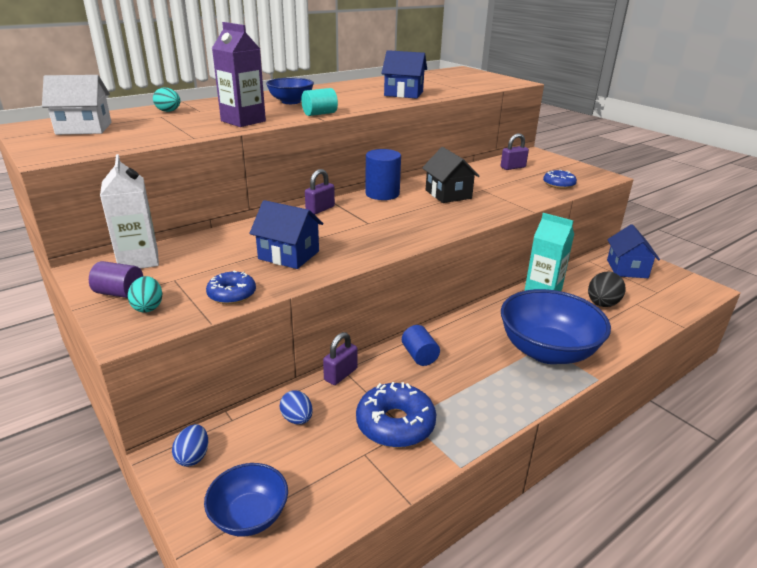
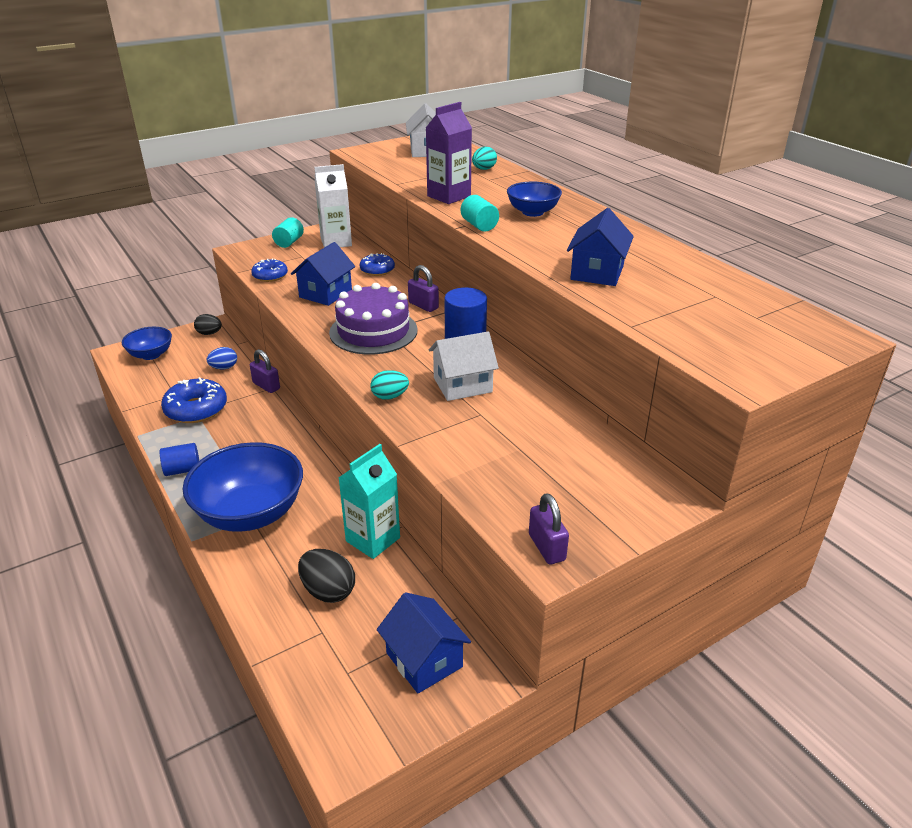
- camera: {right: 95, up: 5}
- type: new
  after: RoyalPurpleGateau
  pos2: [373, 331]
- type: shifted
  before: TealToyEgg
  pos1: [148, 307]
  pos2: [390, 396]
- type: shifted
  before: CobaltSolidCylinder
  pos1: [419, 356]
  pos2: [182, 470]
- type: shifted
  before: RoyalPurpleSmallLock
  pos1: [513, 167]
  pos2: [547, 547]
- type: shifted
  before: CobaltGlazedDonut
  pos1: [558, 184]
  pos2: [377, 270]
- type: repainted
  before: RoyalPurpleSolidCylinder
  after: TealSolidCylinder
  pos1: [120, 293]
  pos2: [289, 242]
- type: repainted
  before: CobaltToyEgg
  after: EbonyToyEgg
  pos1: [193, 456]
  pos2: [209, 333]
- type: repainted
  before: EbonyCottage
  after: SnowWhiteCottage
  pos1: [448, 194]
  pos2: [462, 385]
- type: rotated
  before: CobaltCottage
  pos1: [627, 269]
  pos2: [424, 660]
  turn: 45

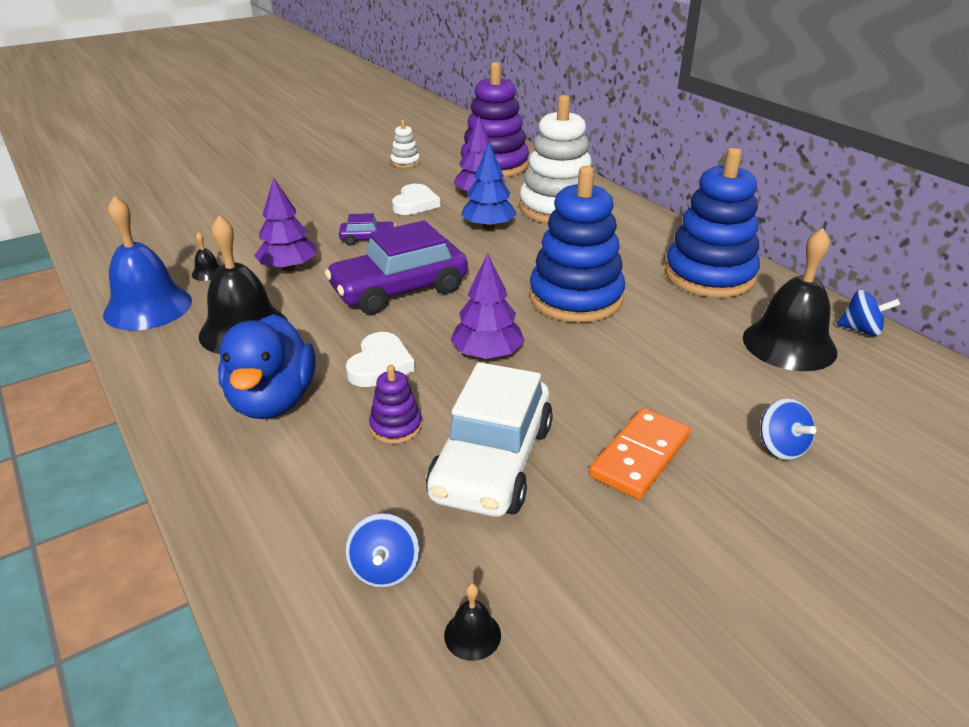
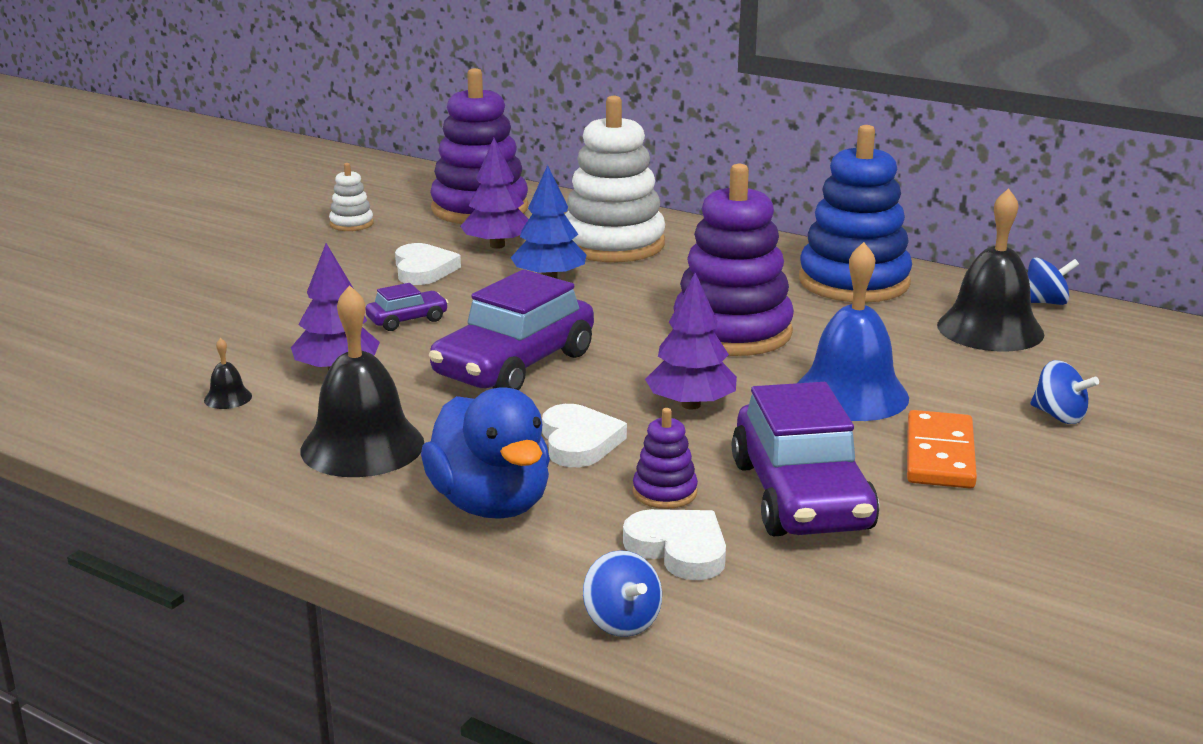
- camera: {right: -25, up: -10}
- type: gone
  before: EbonyBell
  pos1: [472, 635]
- type: new
  after: SnowWhiteHeartShape
  pos2: [679, 549]
- type: shifted
  before: CobaltBell
  pos1: [148, 307]
  pos2: [850, 394]
- type: shifted
  before: CobaltSpinningTop
  pos1: [384, 569]
  pos2: [622, 622]
- type: repainted
  before: SnowWhiteCar
  after: RoyalPurpleCar
  pos1: [492, 462]
  pos2: [801, 496]
- type: repainted
  before: CobaltStackingToy
  after: RoyalPurpleStackingToy
  pos1: [575, 298]
  pos2: [732, 332]

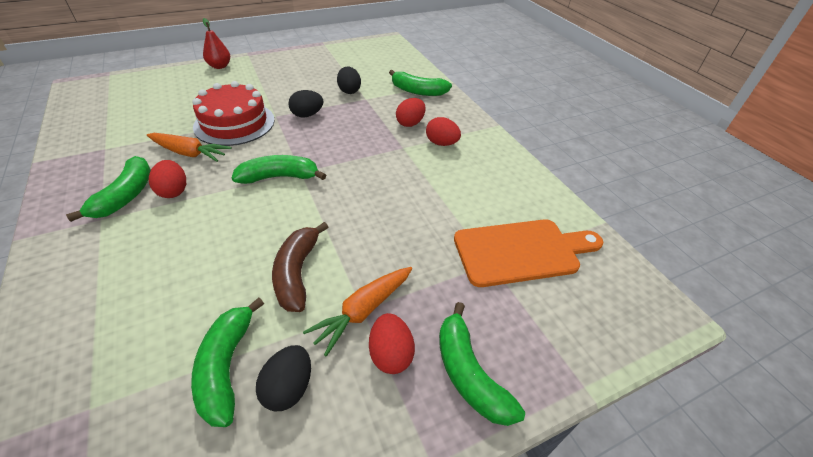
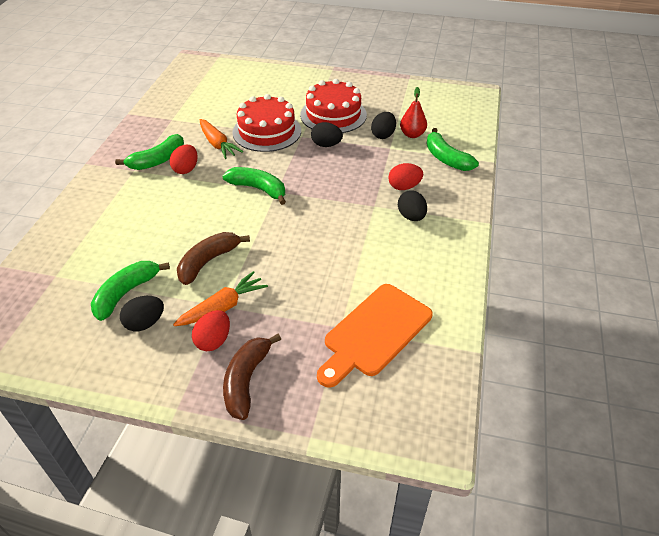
- camera: {right: 40, up: 0}
- type: new
  after: CrimsonGateau
  pos2: [333, 115]
- type: shifted
  before: CrimsonPear
  pos1: [220, 66]
  pos2: [412, 134]
- type: repainted
  before: CrimsonToyEgg
  after: EbonyToyEgg
  pos1: [441, 143]
  pos2: [411, 216]
- type: repainted
  before: EmeraldBananaFruit
  after: BrownBananaFruit
  pos1: [469, 373]
  pos2: [246, 380]
- type: rotated
  before: OrangeColouredToyCarrot
  pos1: [363, 311]
  pos2: [223, 307]
  turn: 150
- type: rotated
  before: OrangeColouredBreadBoard
  pos1: [522, 251]
  pos2: [374, 333]
  turn: 105

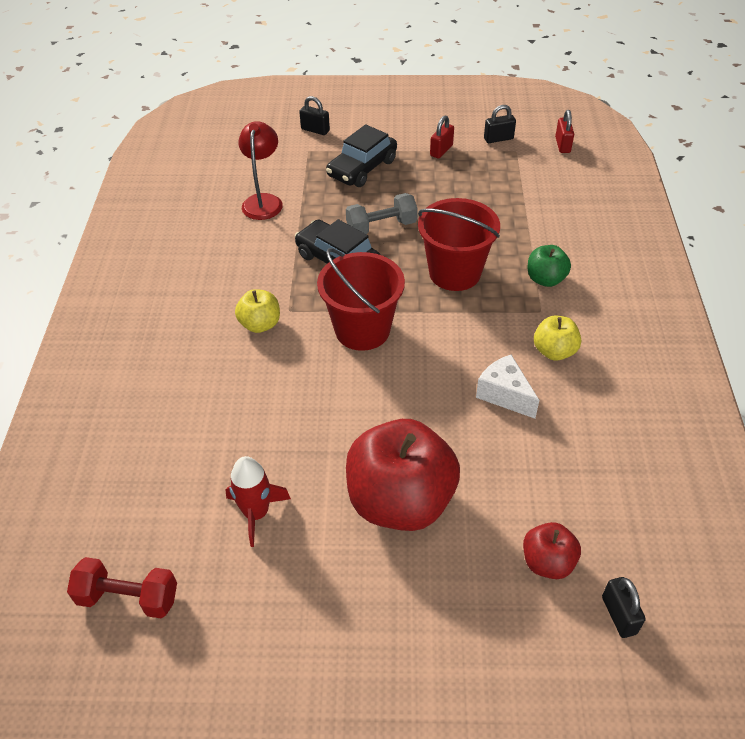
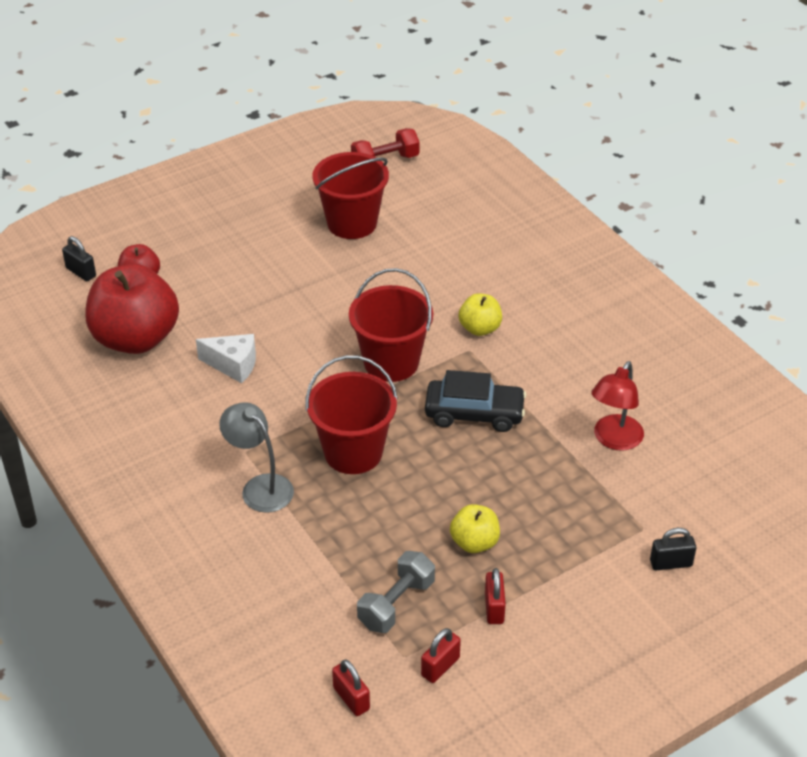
- camera: {right: 145, up: -5}
- type: gone
  before: EbonyCar
  pos1: [362, 168]
- type: shifted
  before: AshGreyDumbbell
  pos1: [381, 227]
  pos2: [396, 604]
- type: shifted
  before: CrimsonApple
  pos1: [400, 501]
  pos2: [136, 339]
- type: shifted
  before: BrightYellowApple
  pos1: [554, 351]
  pos2: [474, 542]
- type: swapped
  before: CrimsonSpaceship
  after: CrimsonPail
  pos1: [256, 513]
  pos2: [352, 223]
- type: swapped
  before: EmeraldApple
  after: AshGreyLamp
  pos1: [545, 279]
  pos2: [260, 487]
- type: repainted
  before: EbonySmallLock
  after: CrimsonSmallLock
  pos1: [498, 139]
  pos2: [440, 667]
- type: rotated
  before: CrimsonLamp
  pos1: [263, 201]
  pos2: [614, 440]
  turn: 60

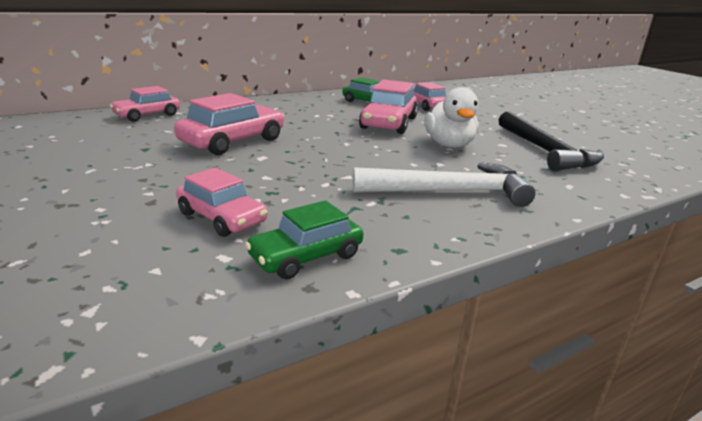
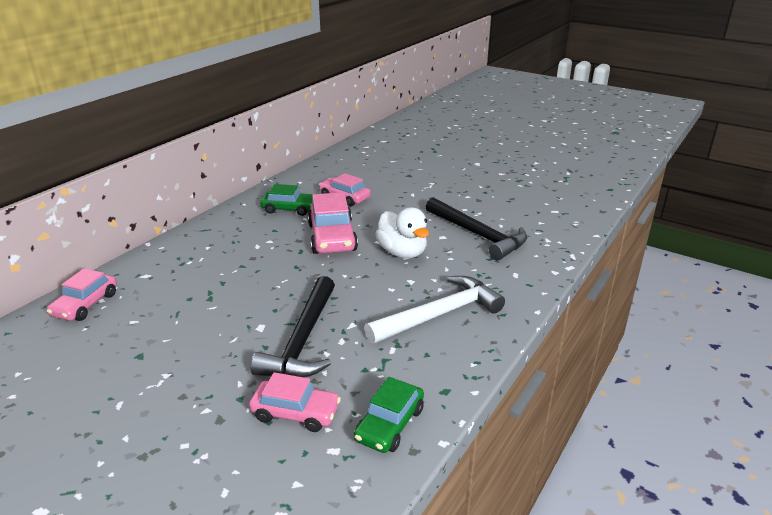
- camera: {right: -25, up: 5}
- type: gone
  before: RosyCar
  pos1: [233, 141]
- type: new
  after: EbonyCarpenter'sHammer
  pos2: [303, 340]

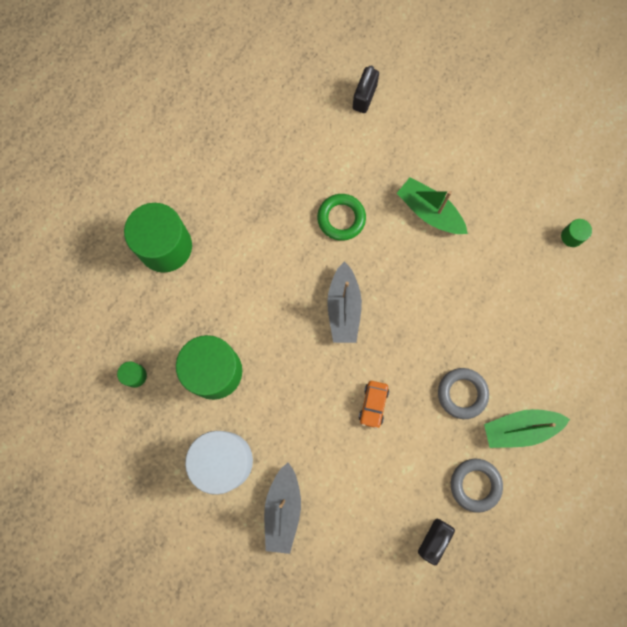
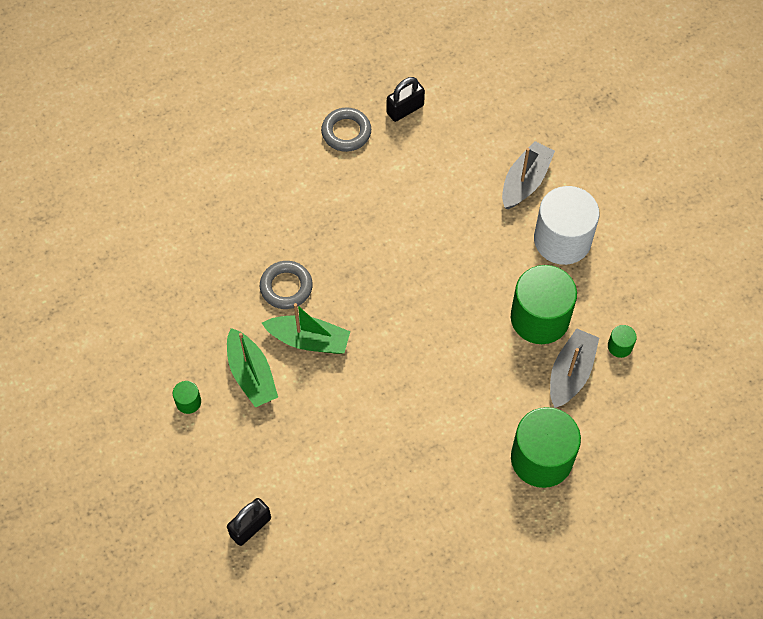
- camera: {right: -155, up: -15}
- type: gone
  before: EmeraldHoop
  pos1: [341, 218]
- type: gone
  before: OrangeColouredCar
  pos1: [373, 404]
- type: shifted
  before: AshGreyToyBoat
  pos1: [343, 308]
  pos2: [570, 373]
- type: shifted
  before: AshGreyHoop
  pos1: [462, 393]
  pos2: [286, 287]
- type: shifted
  before: EmeraldToyBoat
  pos1: [520, 428]
  pos2: [309, 340]
- type: shifted
  before: EmeraldSolidCylinder
  pos1: [572, 236]
  pos2: [188, 402]

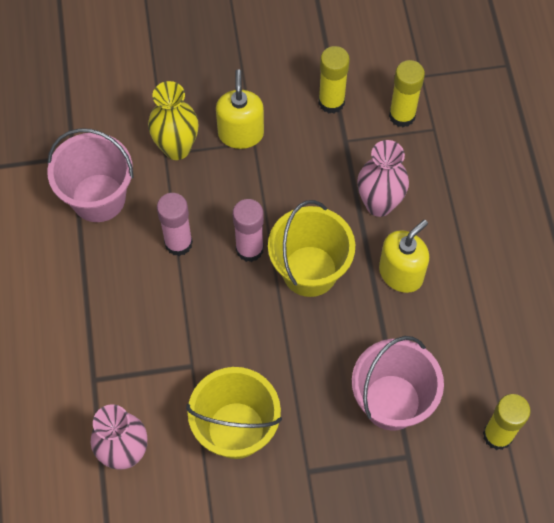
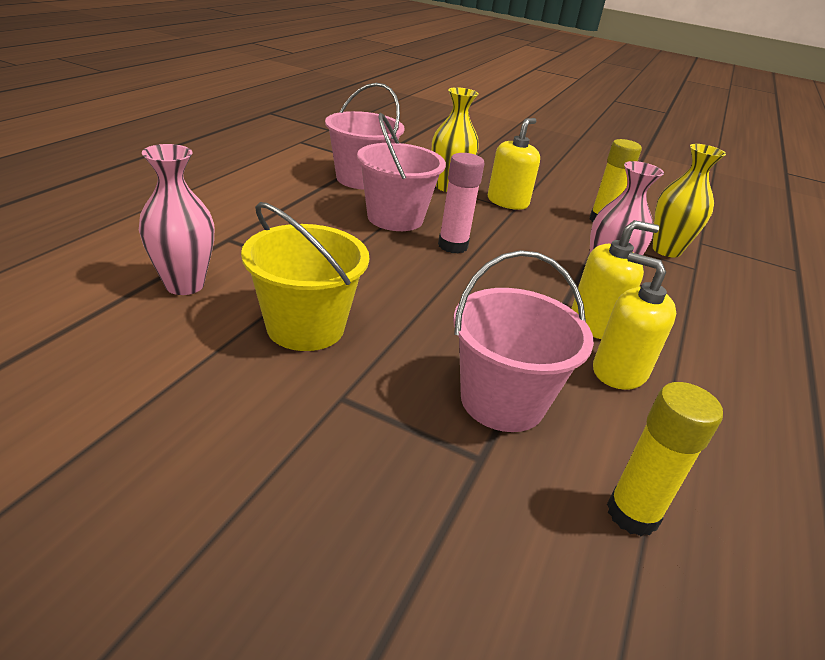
- camera: {right: 30, up: -30}
- type: gone
  before: BrightYellowPail
  pos1: [309, 271]
- type: new
  after: BrightYellowSoapPump
  pos2: [619, 371]
- type: swapped
  before: RosyStickOfGlue
  after: RosyPail
  pos1: [178, 243]
  pos2: [395, 218]
- type: swapped
  before: BrightYellowStickOfGlue
  after: BrightYellowVase
  pos1: [402, 115]
  pos2: [666, 250]

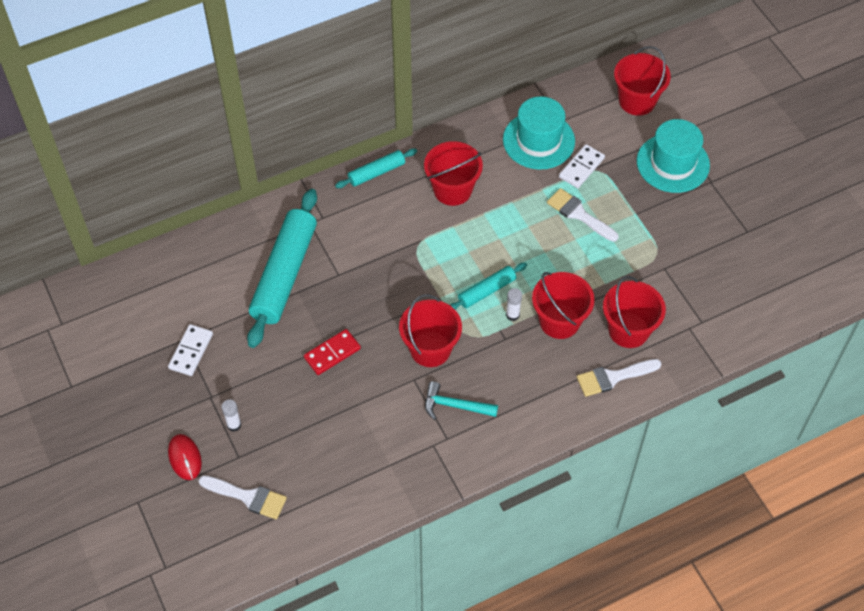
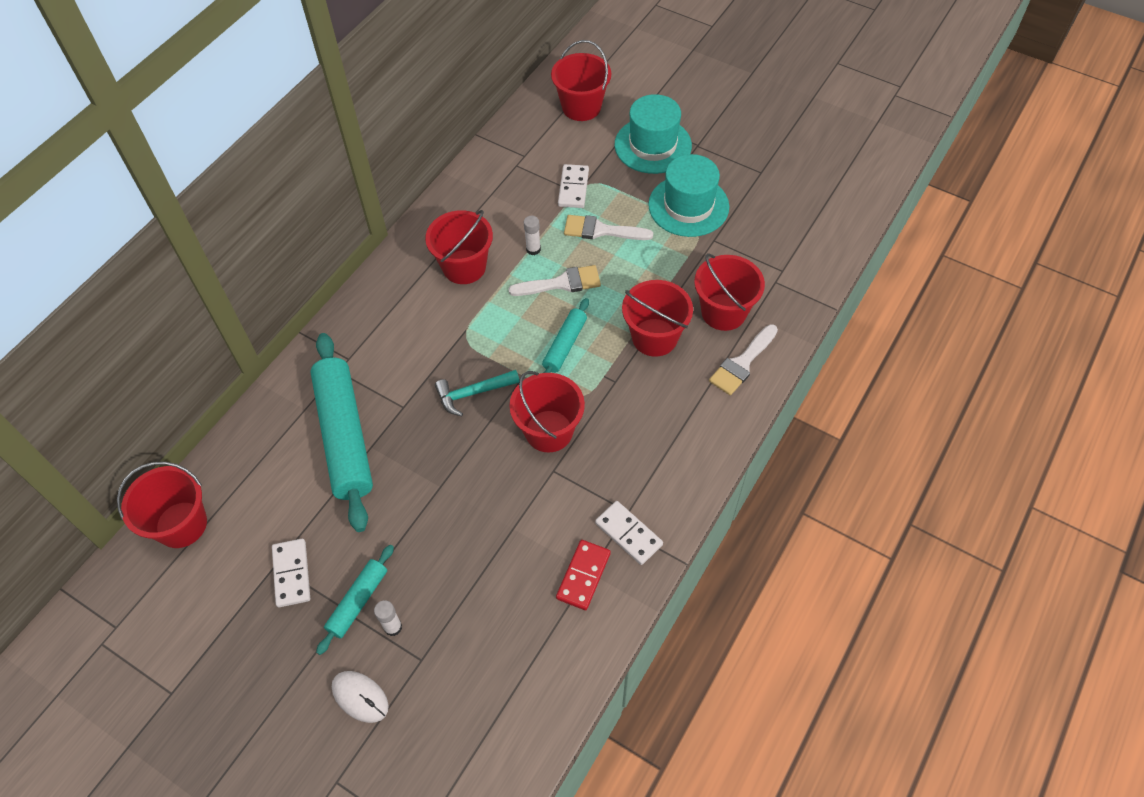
- camera: {right: -30, up: 0}
- type: new
  after: CrimsonPail
  pos2: [181, 524]
- type: new
  after: SnowWhiteDominoTile
  pos2: [628, 534]
- type: shifted
  before: SnowWhitePaintBrush
  pos1: [248, 497]
  pos2: [561, 283]
- type: shifted
  before: CrimsonDominoTile
  pos1: [332, 353]
  pos2: [583, 576]
- type: shifted
  before: TealDoughRoller
  pos1: [376, 172]
  pos2: [358, 602]
- type: shifted
  before: TealCarpenter'sHammer
  pos1: [454, 405]
  pos2: [473, 393]
- type: shifted
  before: TealTopHat
  pos1: [538, 140]
  pos2: [688, 206]
- type: shifted
  before: SnowWhiteStickOfGlue
  pos1: [512, 315]
  pos2: [533, 249]
- type: repainted
  before: CrimsonComputerMouse
  after: SnowWhiteComputerMouse
  pos1: [185, 458]
  pos2: [360, 697]

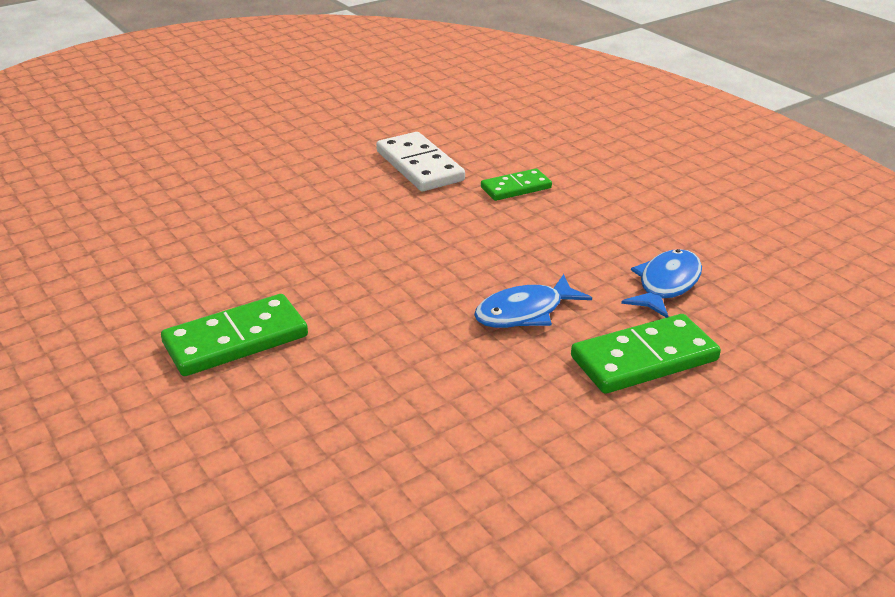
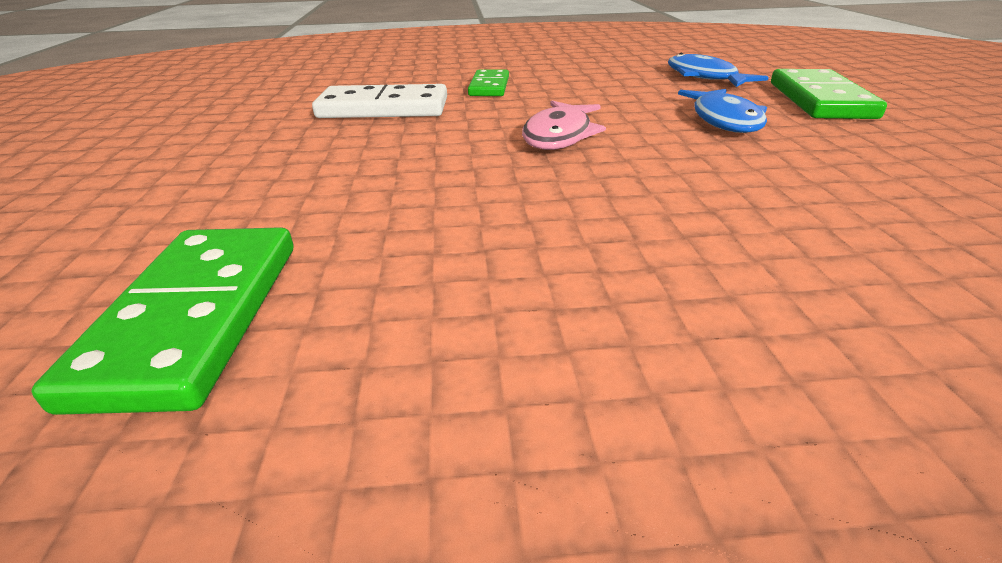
- camera: {right: -60, up: 0}
- type: new
  after: RosyToyFish
  pos2: [559, 136]
- type: shifted
  before: EmeraldDominoTile
  pos1: [236, 340]
  pos2: [196, 317]

